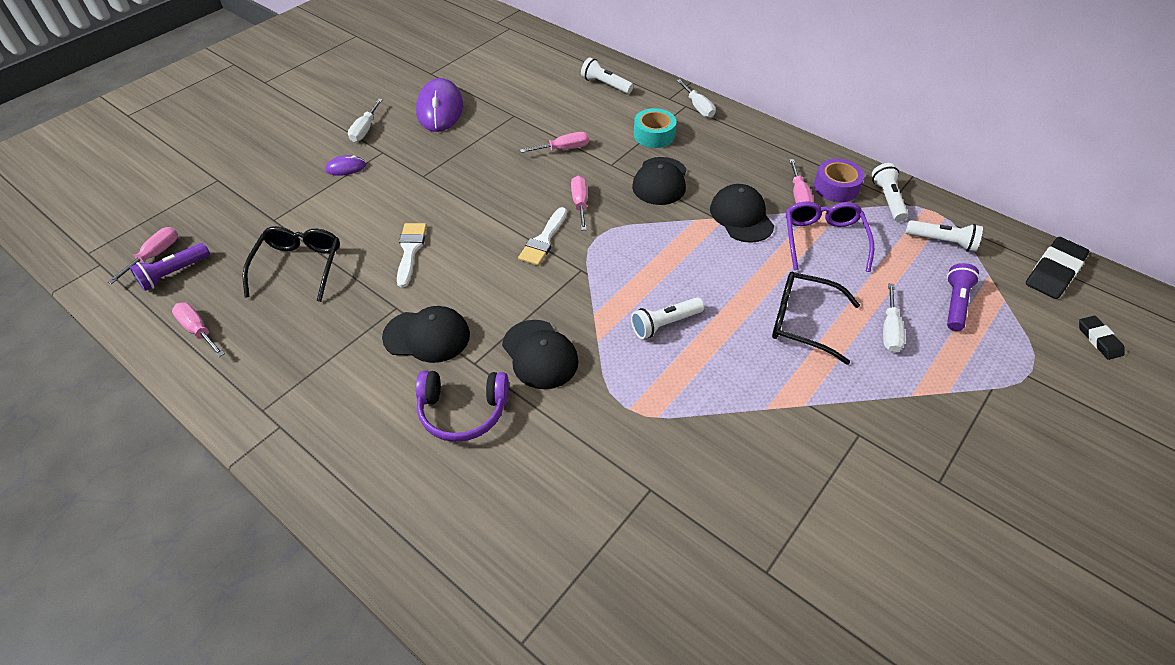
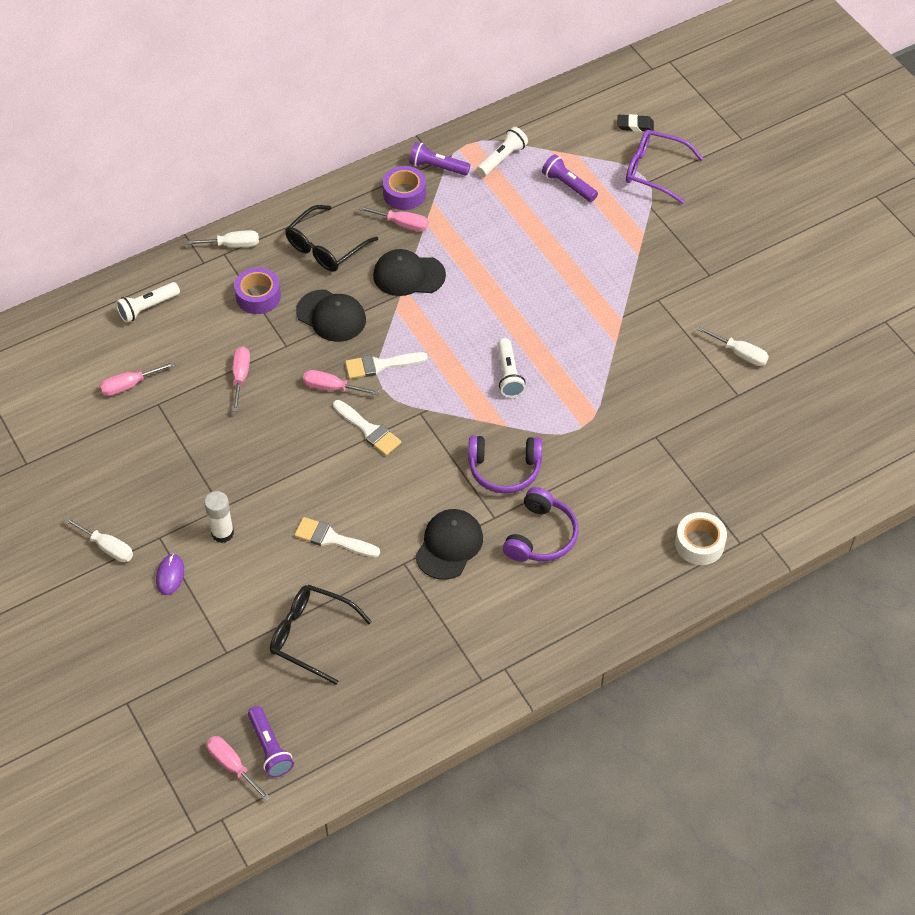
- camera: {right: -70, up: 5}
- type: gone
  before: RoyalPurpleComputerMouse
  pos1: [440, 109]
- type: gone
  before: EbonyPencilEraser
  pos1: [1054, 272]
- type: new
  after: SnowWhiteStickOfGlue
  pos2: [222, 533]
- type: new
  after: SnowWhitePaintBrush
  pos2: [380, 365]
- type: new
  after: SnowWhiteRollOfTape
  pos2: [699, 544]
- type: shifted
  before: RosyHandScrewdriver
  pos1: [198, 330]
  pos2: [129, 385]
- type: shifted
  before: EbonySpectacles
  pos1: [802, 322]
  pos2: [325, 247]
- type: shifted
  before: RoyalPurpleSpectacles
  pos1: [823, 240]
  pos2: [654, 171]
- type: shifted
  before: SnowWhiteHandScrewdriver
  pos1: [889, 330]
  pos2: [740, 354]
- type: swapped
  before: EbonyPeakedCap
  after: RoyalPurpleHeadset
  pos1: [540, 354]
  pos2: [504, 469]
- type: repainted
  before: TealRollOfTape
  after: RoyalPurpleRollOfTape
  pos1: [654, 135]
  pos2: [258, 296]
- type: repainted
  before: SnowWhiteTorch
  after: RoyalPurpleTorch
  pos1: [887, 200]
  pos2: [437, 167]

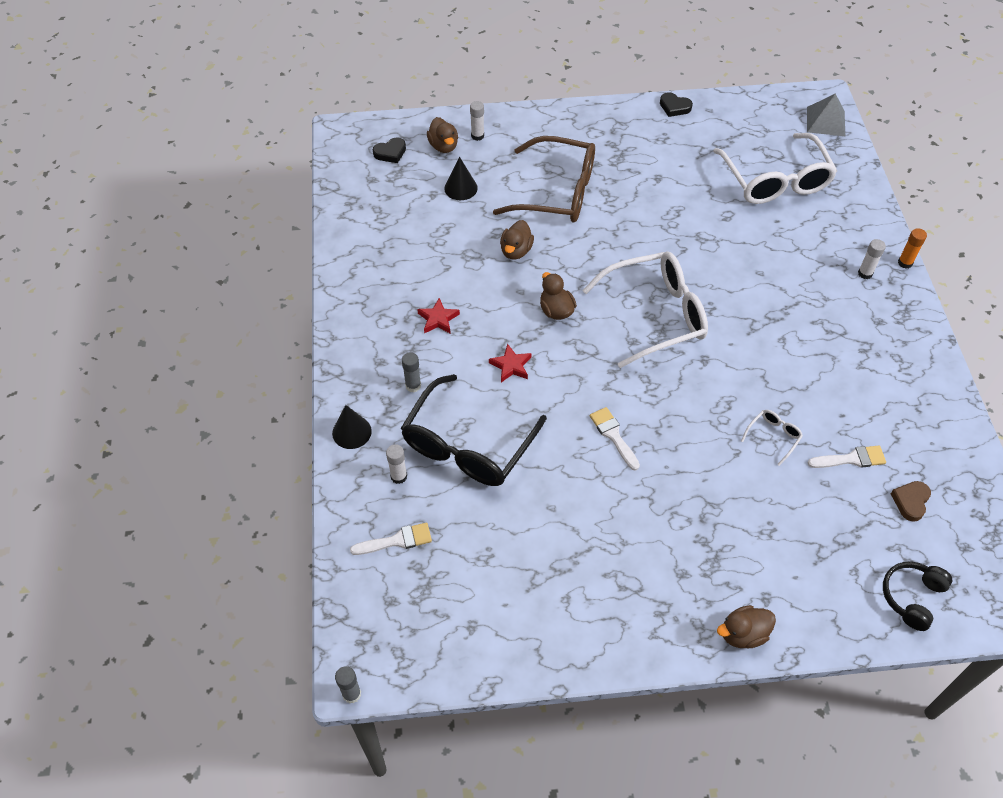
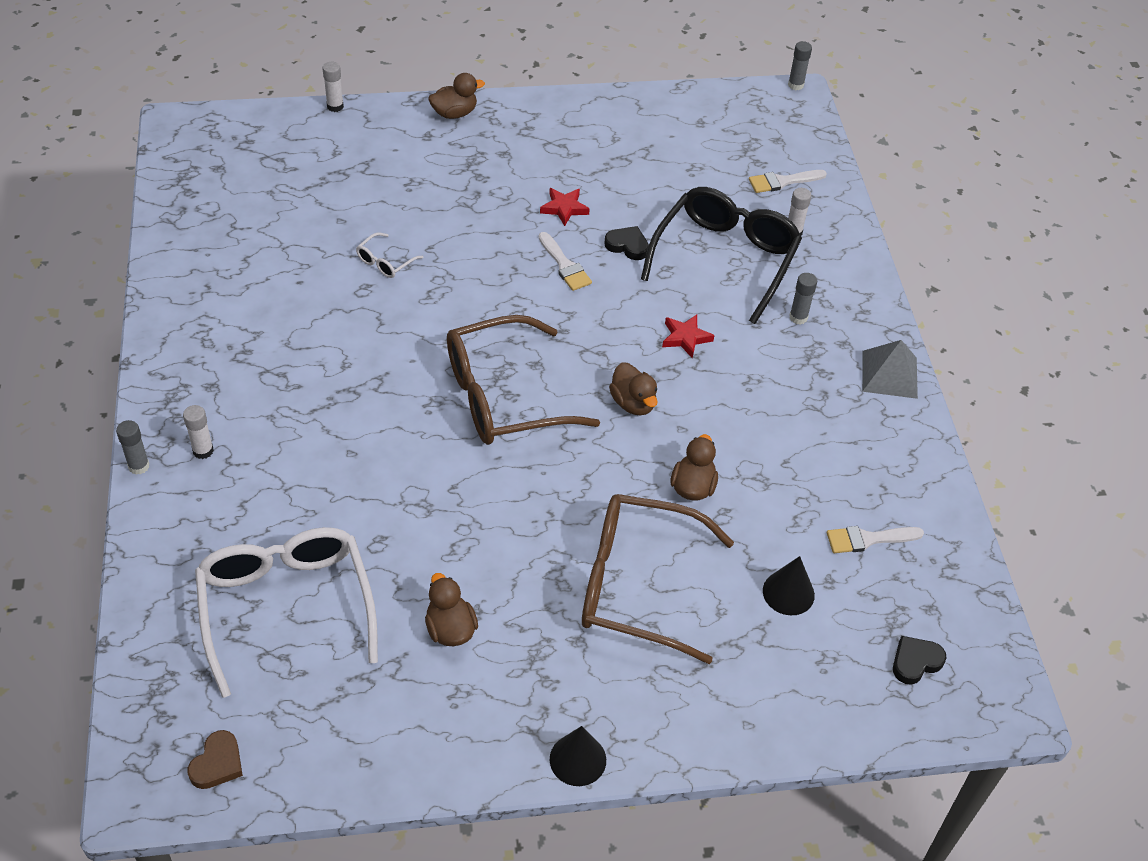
- camera: {right: 175, up: -5}
- type: gone
  before: EbonyHeadset
  pos1: [912, 597]
- type: shifted
  before: EbonyConeShape
  pos1: [351, 432]
  pos2: [578, 759]
- type: shifted
  before: CrimsonStarShape
  pos1: [438, 319]
  pos2: [564, 208]
- type: shifted
  before: BrownRubberDuck
  pos1: [443, 146]
  pos2: [450, 629]
- type: shifted
  before: SnowWhiteStickOfGlue
  pos1: [477, 136]
  pos2: [335, 106]
- type: shifted
  before: EbonyHeartShape
  pos1: [674, 107]
  pos2: [627, 246]
- type: shifted
  before: AshGreySolidPyramid
  pos1: [826, 121]
  pos2: [889, 374]
- type: shifted
  before: SnowWhitePaintBrush
  pos1: [851, 459]
  pos2: [868, 539]
- type: shifted
  before: BrownHeartShape
  pos1: [910, 501]
  pos2: [217, 763]
- type: repainted
  before: SnowWhiteSpectacles
  after: BrownSpectacles
  pos1: [656, 315]
  pos2: [503, 396]
- type: repainted
  before: OrangeColouredStickOfGlue
  after: AshGreyStickOfGlue
  pos1: [905, 263]
  pos2: [139, 466]

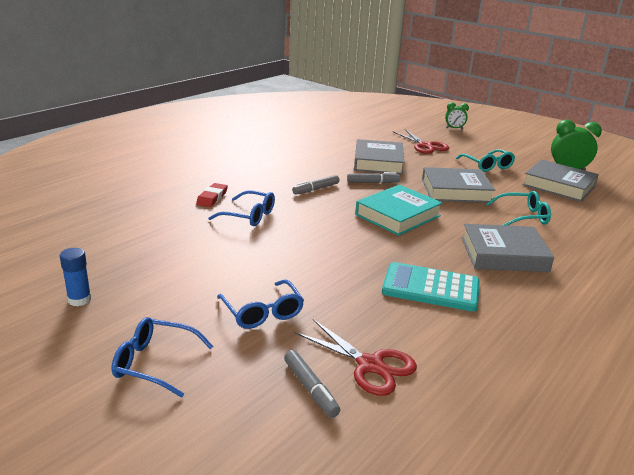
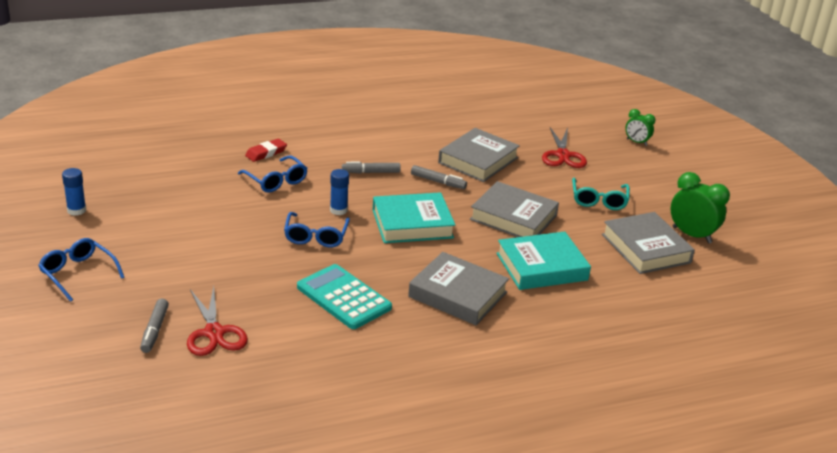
- camera: {right: 30, up: 5}
- type: new
  after: CobaltStickOfGlue
  pos2: [338, 210]
- type: shifted
  before: CobaltSpectacles
  pos1: [262, 312]
  pos2: [316, 236]
- type: swapped
  before: TealSpectacles
  after: TealHardcover
  pos1: [523, 216]
  pos2: [541, 267]

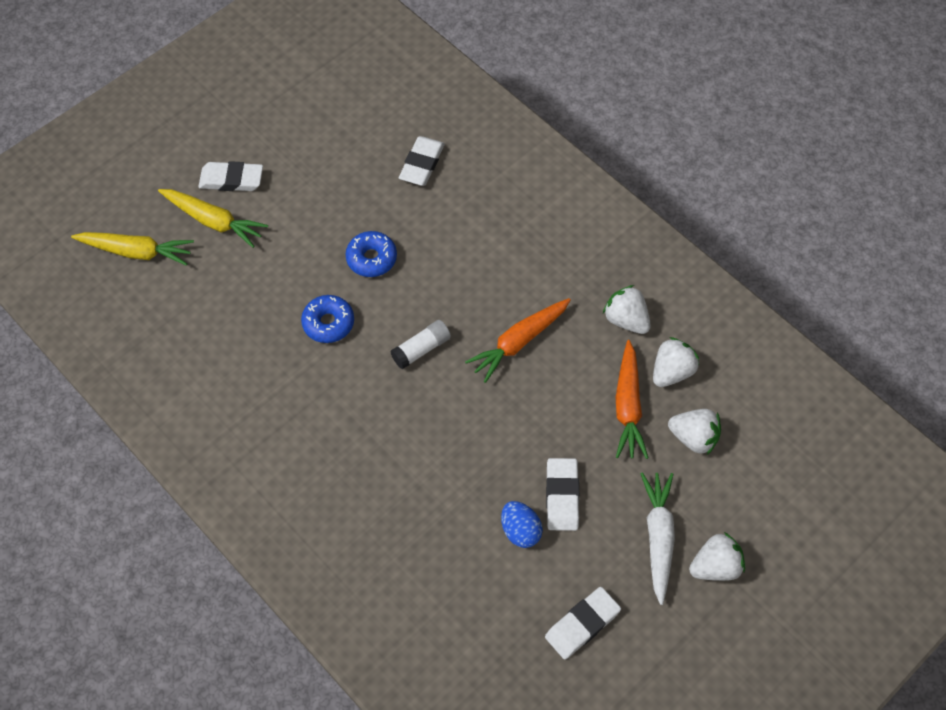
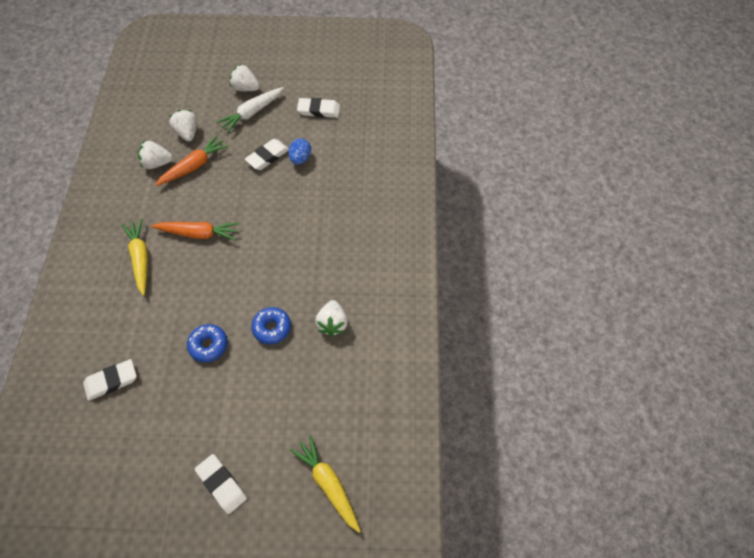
- camera: {right: -135, up: 0}
- type: gone
  before: SnowWhiteStickOfGlue
  pos1: [421, 349]
- type: shifted
  before: BrightYellowToyCarrot
  pos1: [214, 221]
  pos2: [140, 258]
- type: shifted
  before: SnowWhiteStrawberry
  pos1: [626, 320]
  pos2: [332, 323]

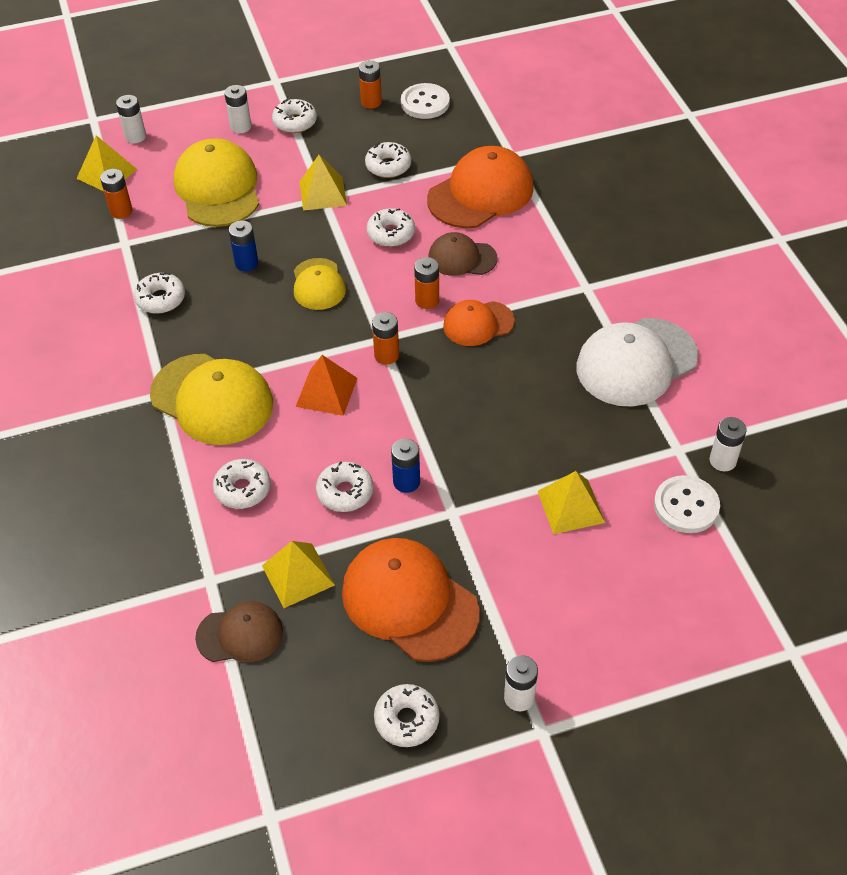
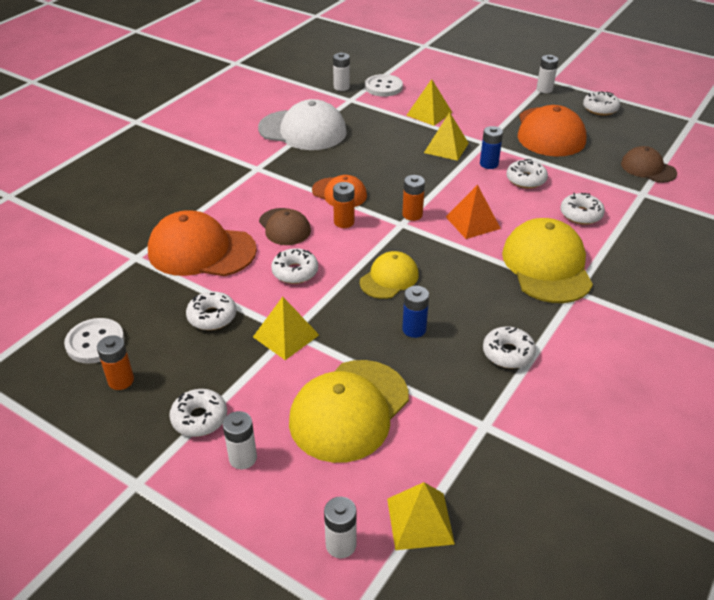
- camera: {right: -130, up: -10}
- type: gone
  before: OrangeColouredPowerCell
  pos1: [121, 211]
- type: shifted
  before: BrightYellowSolidPyramid
  pos1: [298, 575]
  pos2: [446, 148]

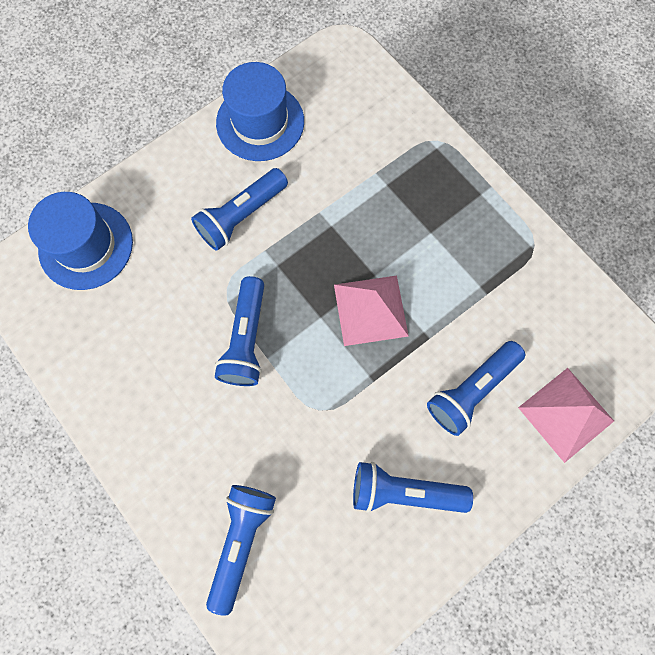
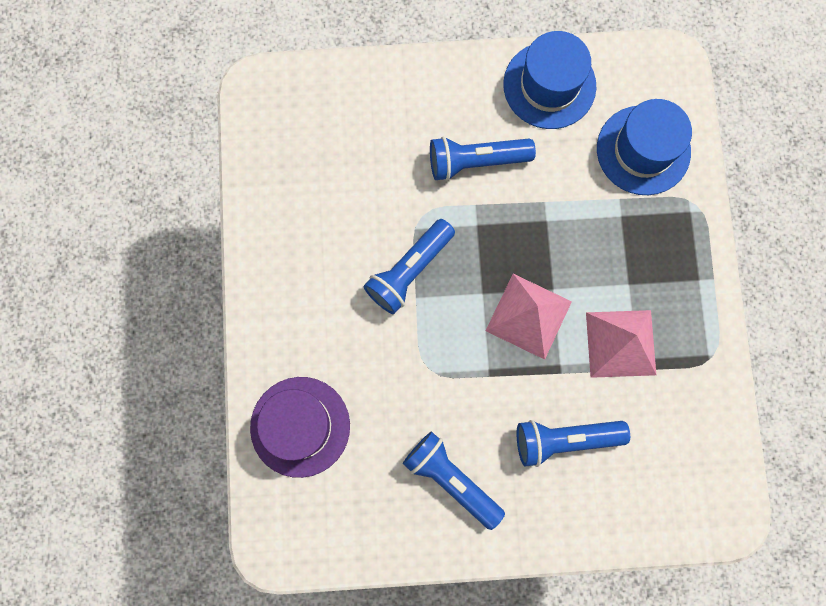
- camera: {right: 35, up: 5}
- type: shifted
  before: CobaltTopHat
  pos1: [86, 246]
  pos2: [643, 150]
- type: shifted
  before: RosySolidPyramid
  pos1: [566, 414]
  pos2: [620, 343]
- type: swapped
  before: CobaltTorch
  after: RoyalPurpleTopHat
  pos1: [241, 540]
  pos2: [300, 426]

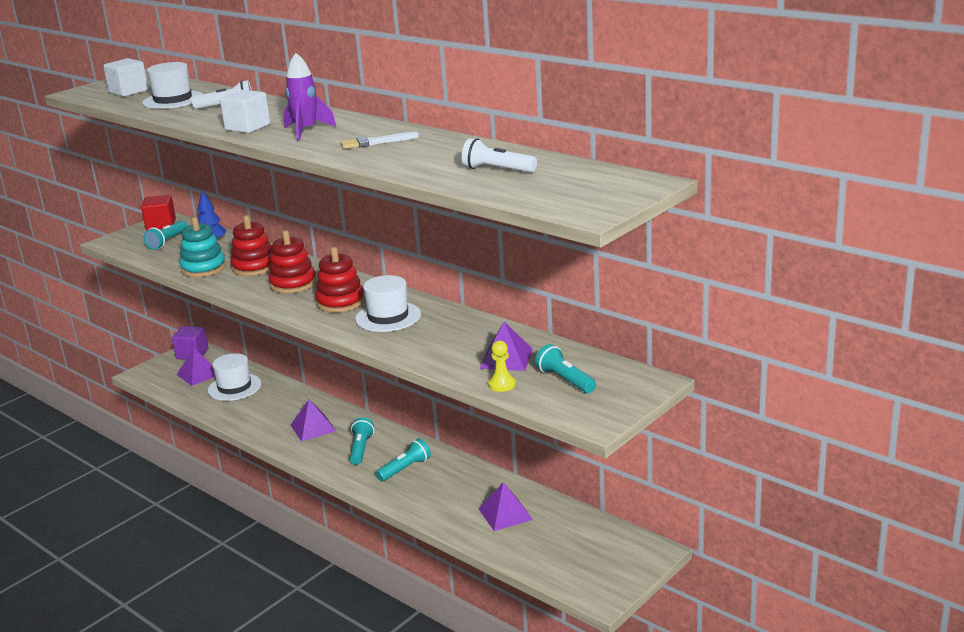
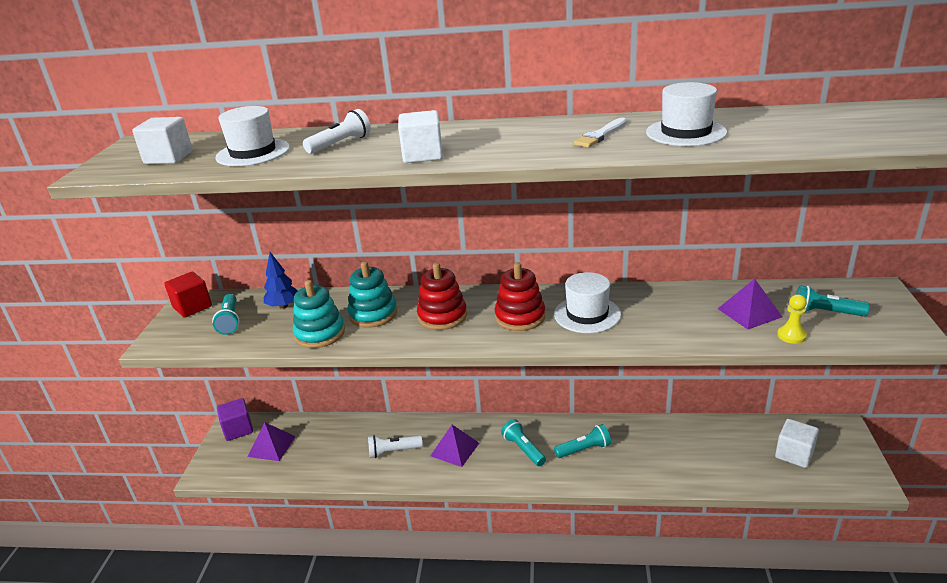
- camera: {right: -35, up: 5}
- type: gone
  before: RoyalPurpleSpaceship
  pos1: [306, 131]
- type: gone
  before: RoyalPurpleSolidPyramid
  pos1: [505, 514]
- type: new
  after: SnowWhiteBlock
  pos2: [794, 454]
- type: shifted
  before: SnowWhiteTopHat
  pos1: [234, 387]
  pos2: [686, 132]
- type: shifted
  before: SnowWhiteTorch
  pos1: [497, 170]
  pos2: [393, 451]
- type: repainted
  before: CrimsonStackingToy
  after: TealStackingToy
  pos1: [254, 267]
  pos2: [373, 314]
- type: rotated
  before: TealTorch
  pos1: [405, 469]
  pos2: [584, 449]
  turn: 60

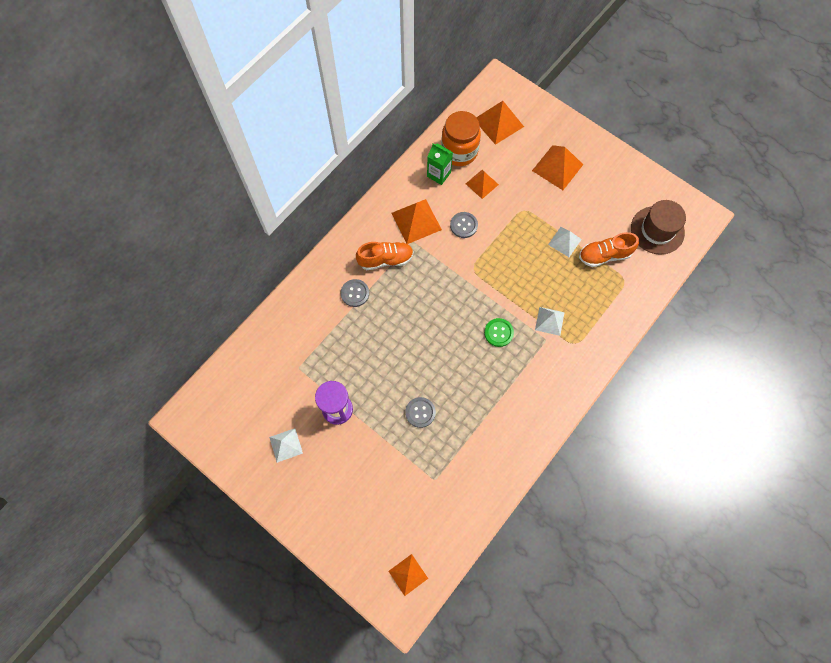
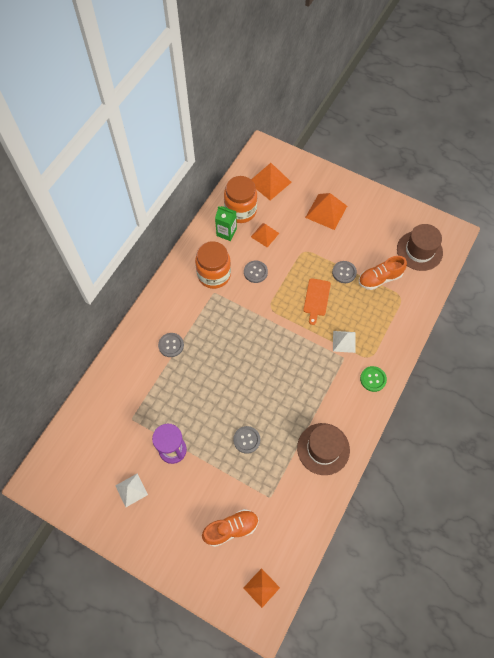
- camera: {right: -10, up: -5}
- type: new
  after: BrownTopHat
  pos2: [323, 449]
- type: new
  after: OrangeColouredBreadBoard
  pos2: [316, 299]
- type: shifted
  before: OrangeColouredLaceUpShoe
  pos1: [385, 259]
  pos2: [231, 529]
- type: shifted
  before: EmeraldSewingButton
  pos1: [498, 333]
  pos2: [373, 379]
- type: swapped
  before: OrangeColouredSolidPyramid
  after: OrangeColouredJamJar
  pos1: [416, 221]
  pos2: [214, 275]
- type: swapped
  before: SnowWhiteSolidPyramid
  after: AshGreySewingButton
  pos1: [564, 242]
  pos2: [344, 272]

